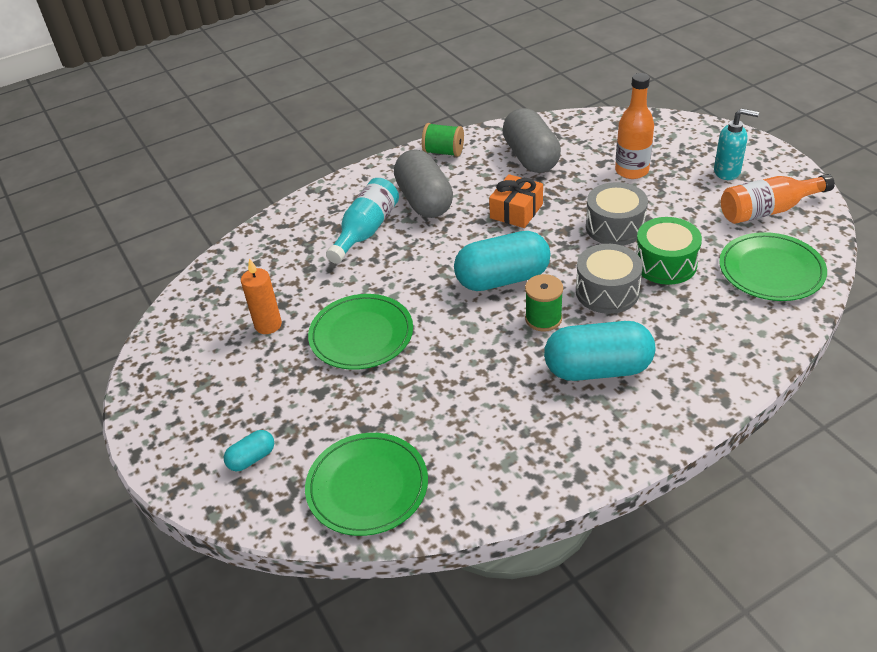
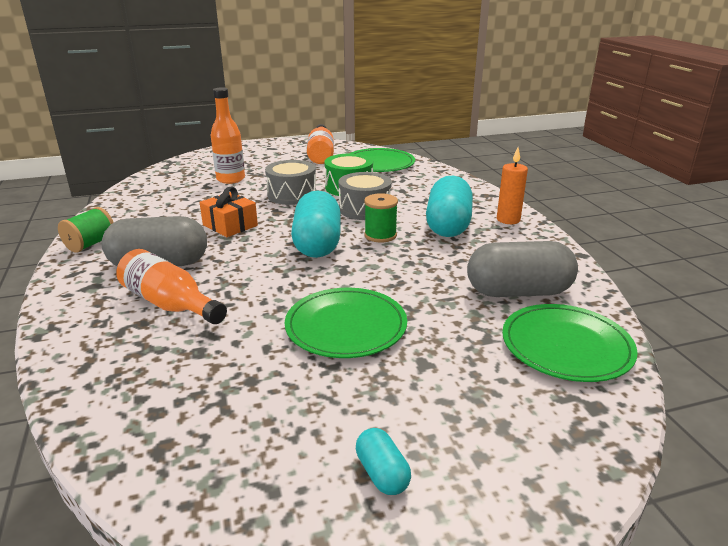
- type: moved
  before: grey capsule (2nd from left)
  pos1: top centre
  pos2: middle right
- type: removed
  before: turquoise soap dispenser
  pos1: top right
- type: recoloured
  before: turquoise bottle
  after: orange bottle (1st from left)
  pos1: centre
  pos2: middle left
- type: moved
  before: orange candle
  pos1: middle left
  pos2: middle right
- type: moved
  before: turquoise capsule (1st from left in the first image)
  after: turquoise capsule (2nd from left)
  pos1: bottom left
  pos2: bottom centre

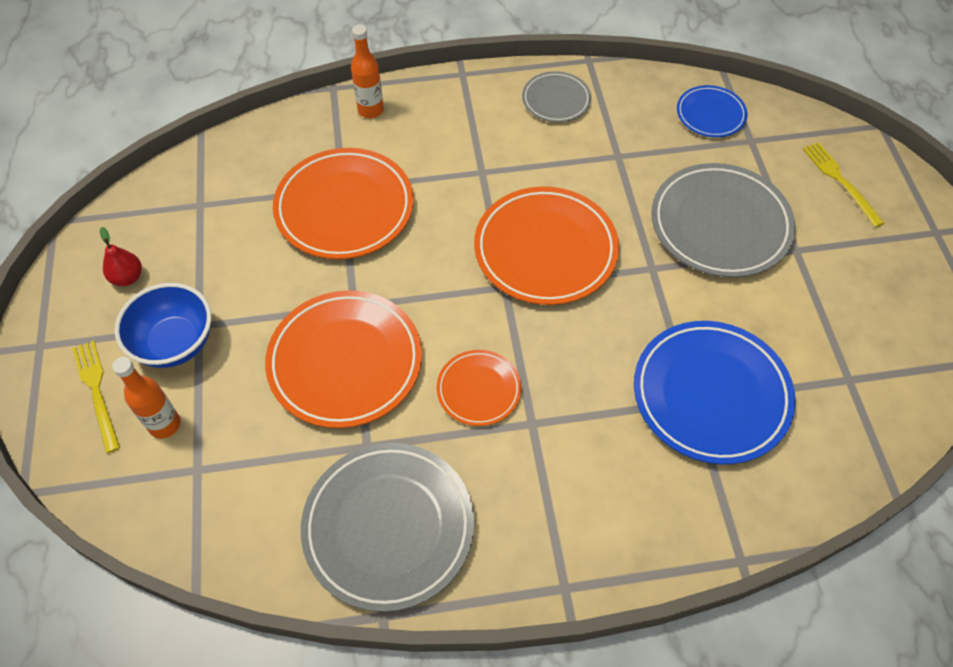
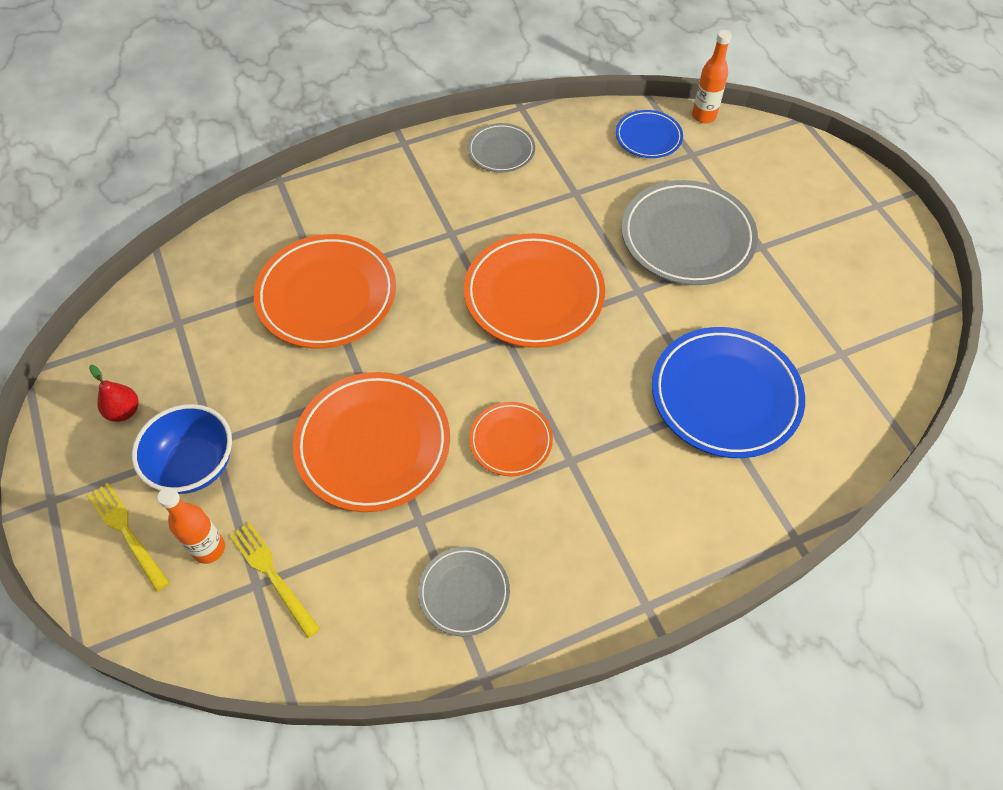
- type: moved
  before: orange bottle (2nd from left)
  pos1: top centre
  pos2: top right
- type: moved
  before: yellow fork (2nd from left)
  pos1: top right
  pos2: bottom left
- type: resized
  before: grey plate (1st from left)
  pos1: bottom centre
  pos2: bottom centre
  scale: 0.54

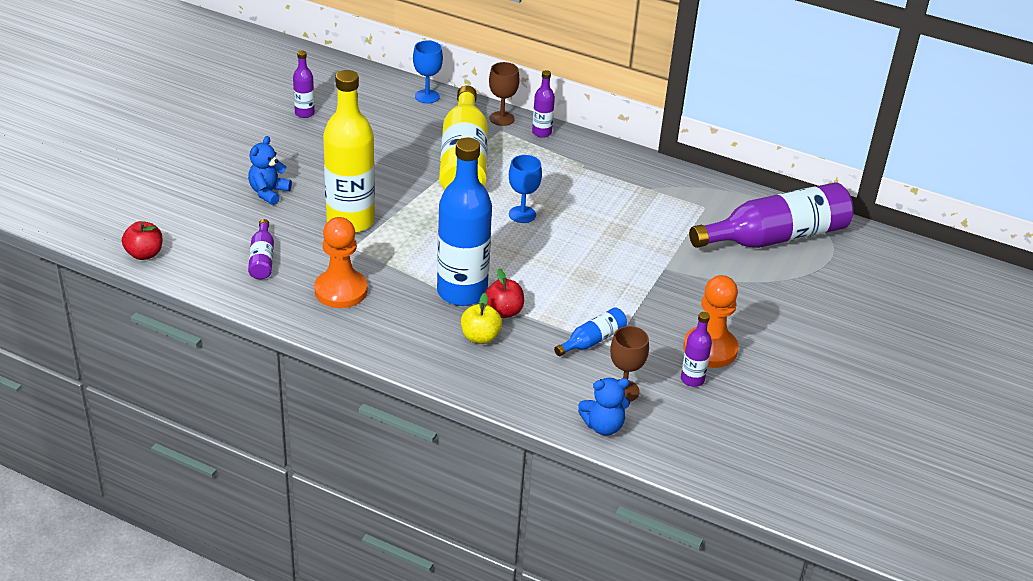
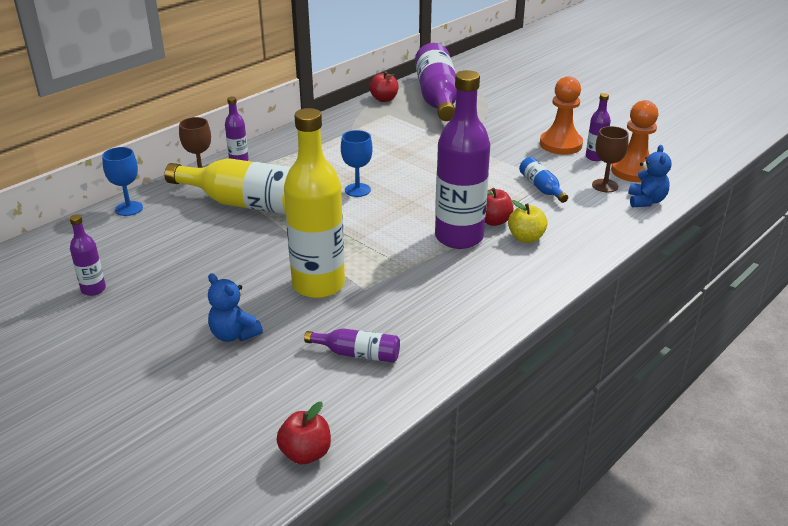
- type: recoloured
  before: blue bottle (1st from left)
  after: purple bottle (5th from left)
  pos1: centre
  pos2: top centre
- type: moved
  before: orange pawn (1st from left in the first image)
  after: orange pawn (2nd from left)
  pos1: middle left
  pos2: top right
- type: added
  after: red apple (2nd from left)
  pos2: top centre

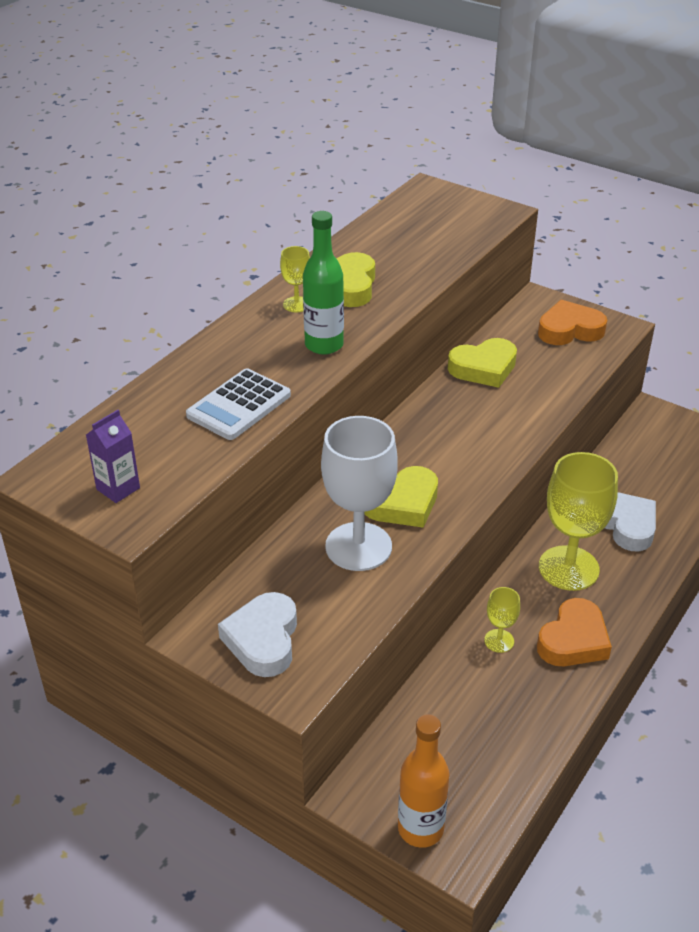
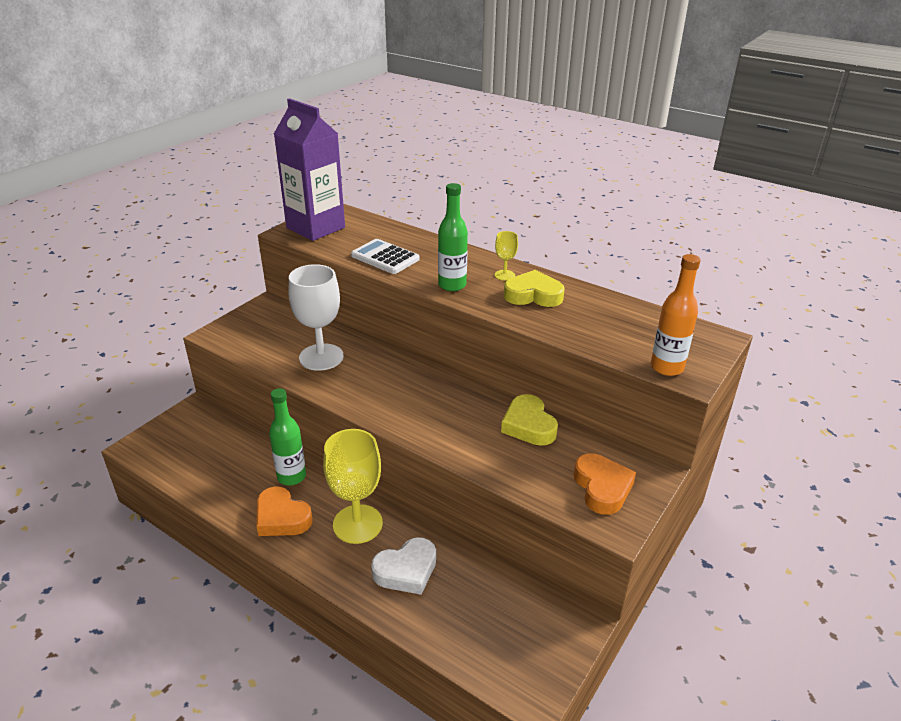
- type: resized
  before: purple carton
  pos1: middle left
  pos2: top centre
  scale: 2.46
- type: removed
  before: yellow heart (2nd from left)
  pos1: centre
- type: replaced
  before: yellow goblet (2nd from left)
  after: green bottle (1st from left)
  pos1: middle right
  pos2: middle left
- type: removed
  before: white heart (1st from left)
  pos1: bottom centre
- type: moved
  before: orange bottle
  pos1: bottom centre
  pos2: middle right

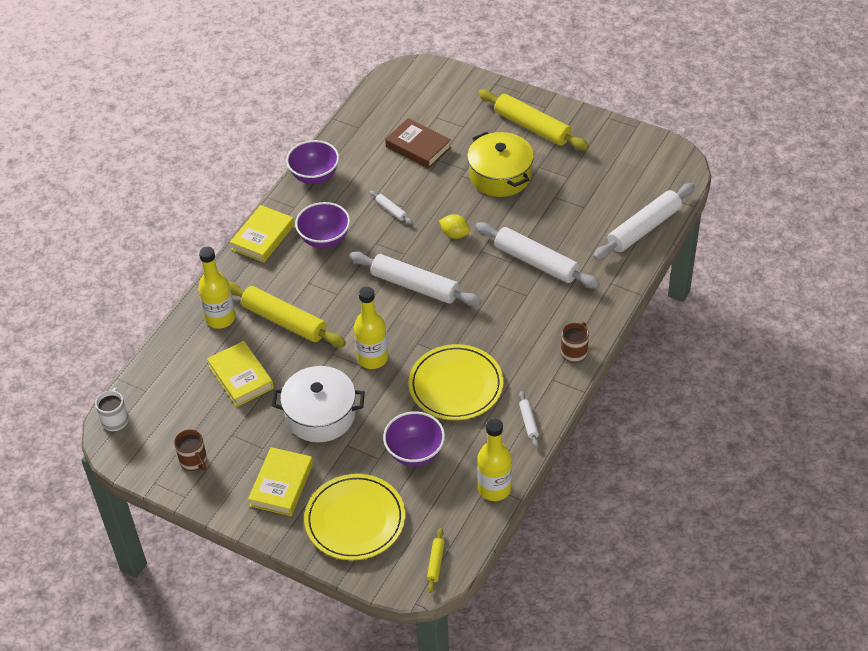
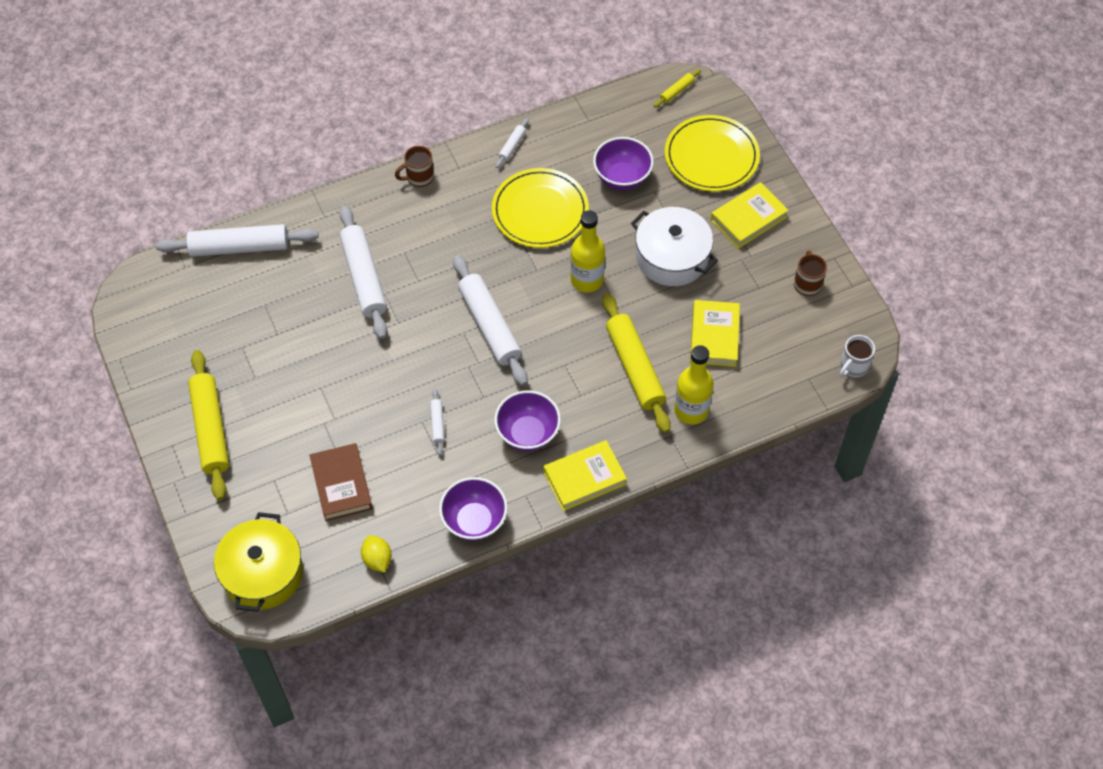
- type: moved
  before: yellow pot
  pos1: top centre
  pos2: bottom left
- type: moved
  before: yellow lemon
  pos1: centre
  pos2: bottom centre
- type: removed
  before: yellow bottle (3rd from left)
  pos1: bottom centre

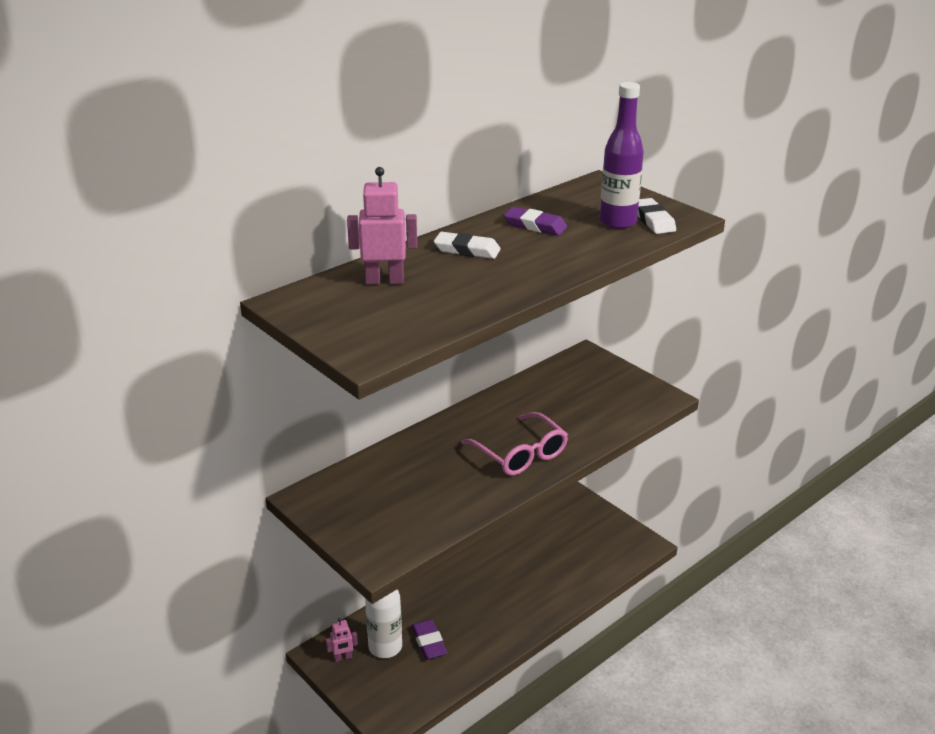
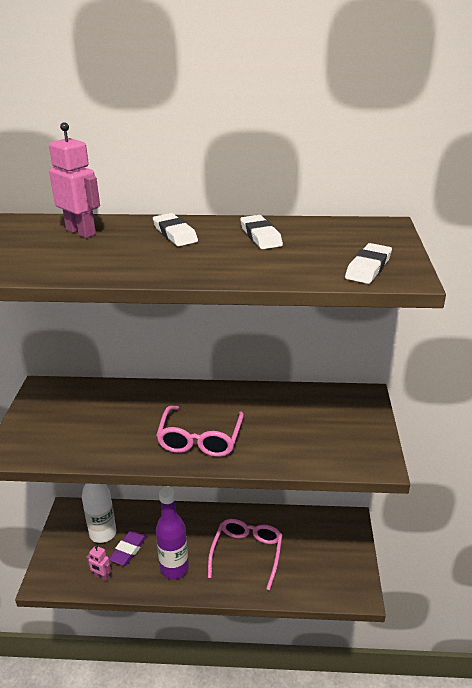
- type: moved
  before: purple bottle
  pos1: top centre
  pos2: bottom centre
- type: recoloured
  before: purple eraser (2nd from left)
  after: white eraser (2nd from left)
  pos1: top centre
  pos2: centre
- type: moved
  before: pink robot (1st from left in the first image)
  after: pink robot (2nd from left)
  pos1: bottom centre
  pos2: bottom left
- type: added
  after: pink glasses (2nd from left)
  pos2: bottom centre

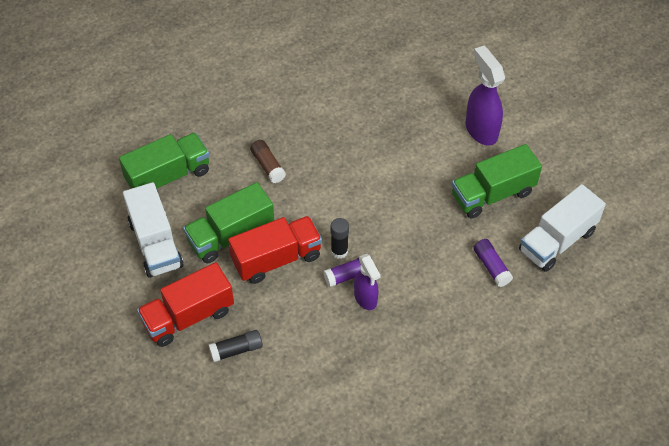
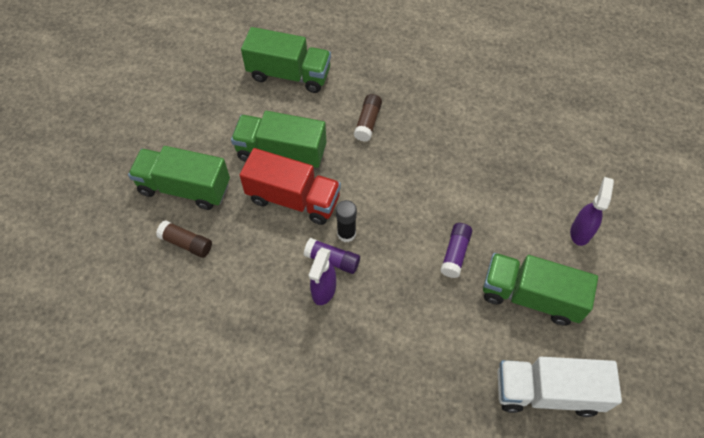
- type: resized
  before: purple spray bottle (2nd from left)
  pos1: top right
  pos2: middle right
  scale: 0.65
- type: removed
  before: white truck (1st from left)
  pos1: middle left
- type: moved
  before: purple glue stick (2nd from left)
  pos1: middle right
  pos2: centre
- type: recoloured
  before: red truck (1st from left)
  after: green truck (1st from left)
  pos1: bottom left
  pos2: middle left
- type: recoloured
  before: black glue stick (1st from left)
  after: brown glue stick (1st from left)
  pos1: bottom centre
  pos2: middle left

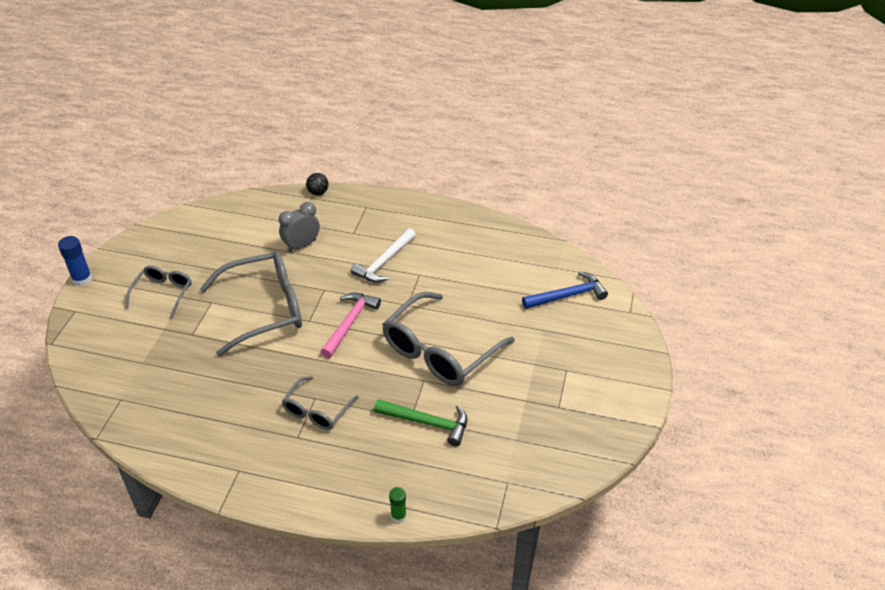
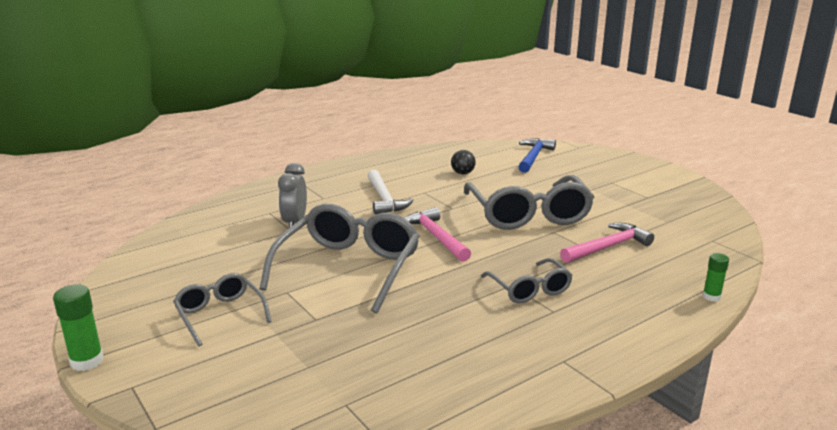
- type: moved
  before: black ball
  pos1: top centre
  pos2: centre
- type: recoloured
  before: blue glue stick
  after: green glue stick (1st from left)
  pos1: middle left
  pos2: bottom left
- type: recoloured
  before: green hammer
  after: pink hammer (2nd from left)
  pos1: bottom centre
  pos2: middle right

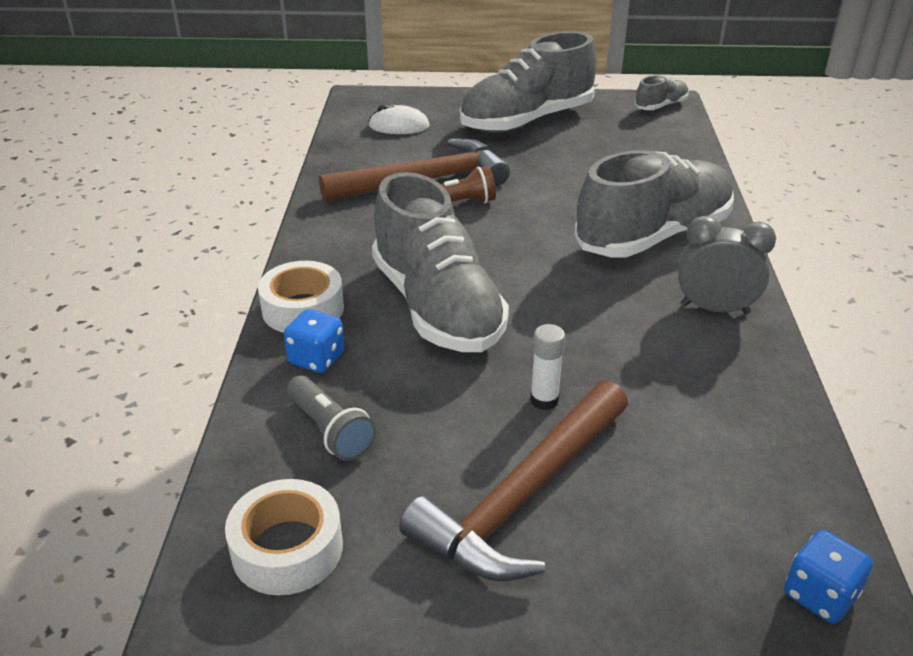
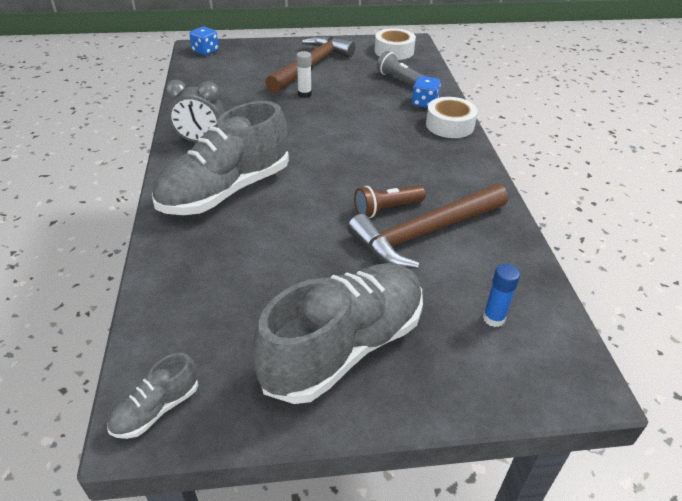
- type: replaced
  before: white mouse
  after: blue glue stick
  pos1: top centre
  pos2: middle right
- type: removed
  before: grey shoe (1st from left)
  pos1: centre

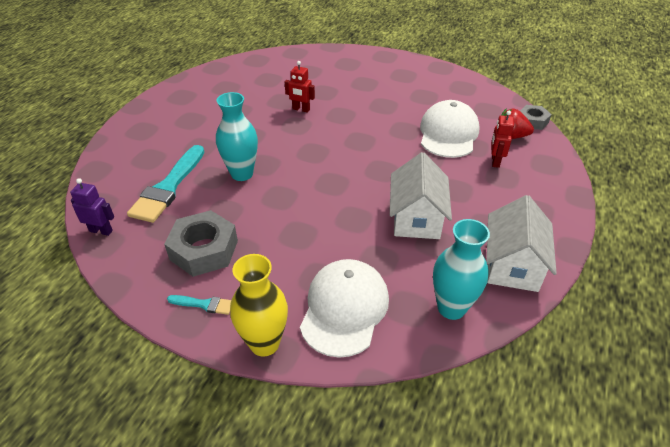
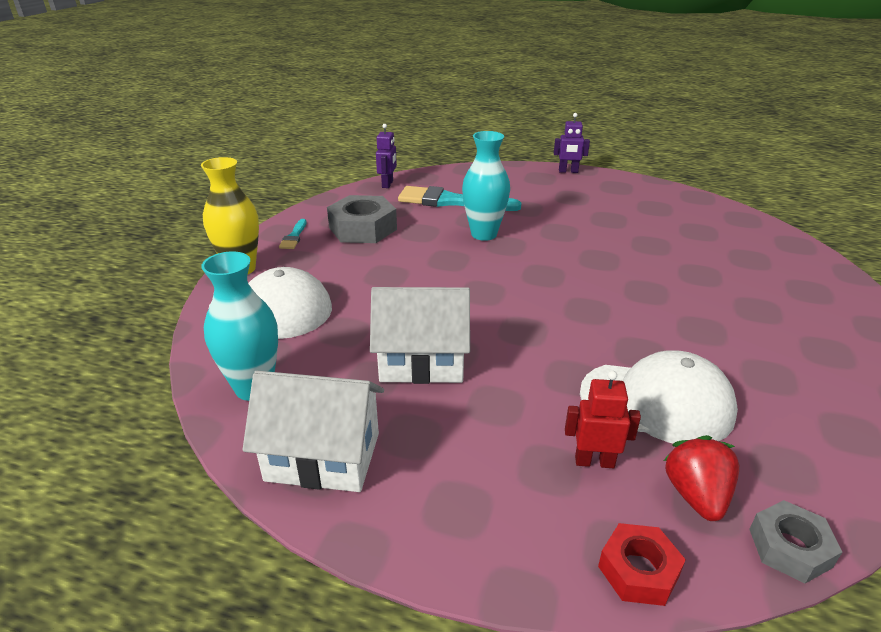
- type: removed
  before: red robot (1st from left)
  pos1: top centre
- type: added
  after: purple robot (2nd from left)
  pos2: top centre
- type: added
  after: red nut
  pos2: bottom right

